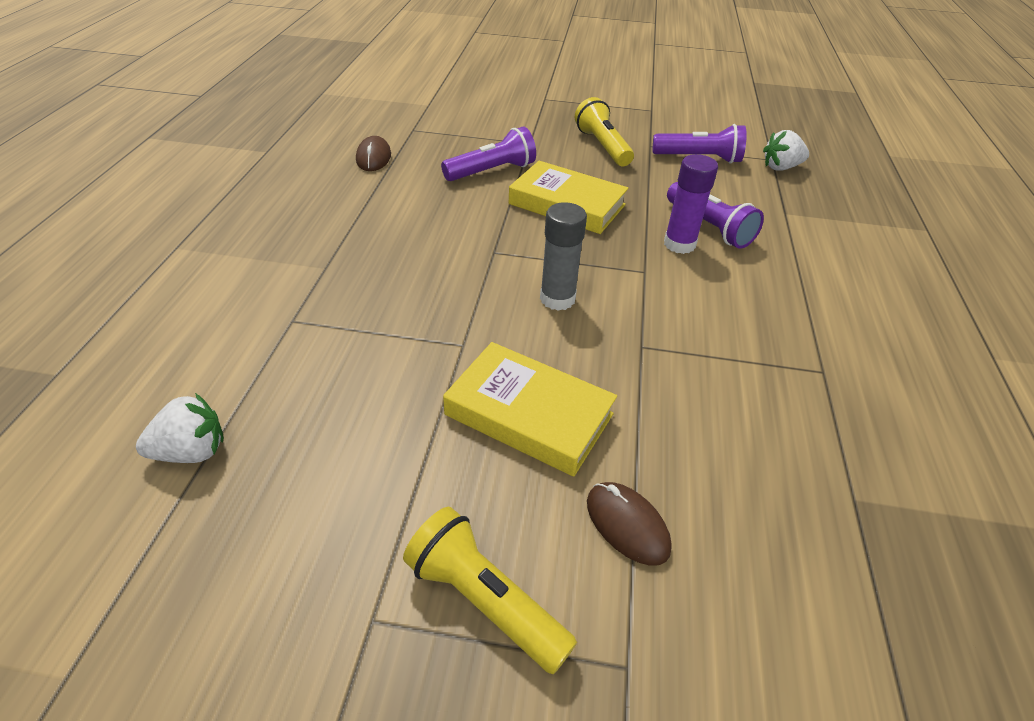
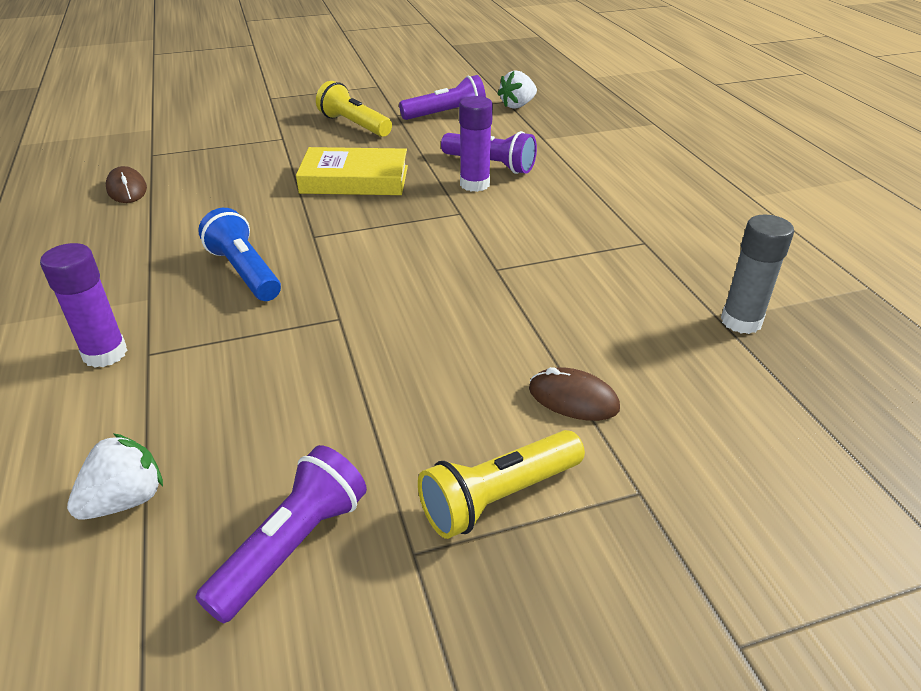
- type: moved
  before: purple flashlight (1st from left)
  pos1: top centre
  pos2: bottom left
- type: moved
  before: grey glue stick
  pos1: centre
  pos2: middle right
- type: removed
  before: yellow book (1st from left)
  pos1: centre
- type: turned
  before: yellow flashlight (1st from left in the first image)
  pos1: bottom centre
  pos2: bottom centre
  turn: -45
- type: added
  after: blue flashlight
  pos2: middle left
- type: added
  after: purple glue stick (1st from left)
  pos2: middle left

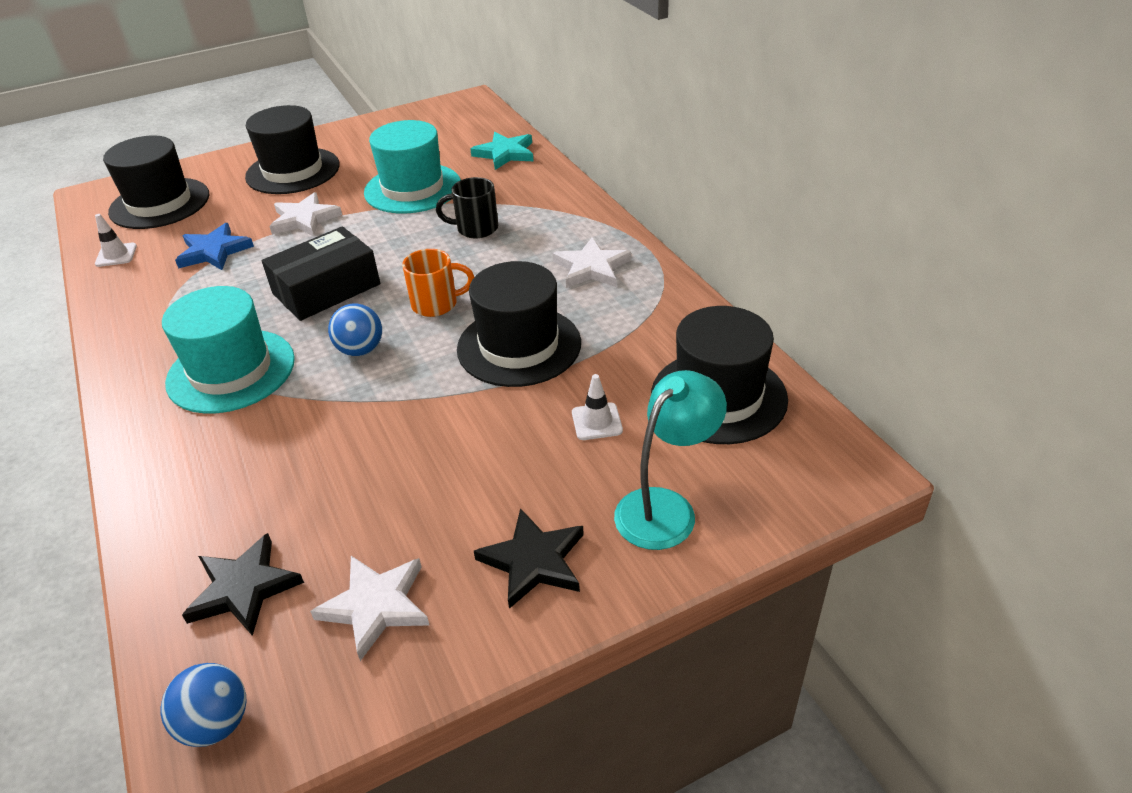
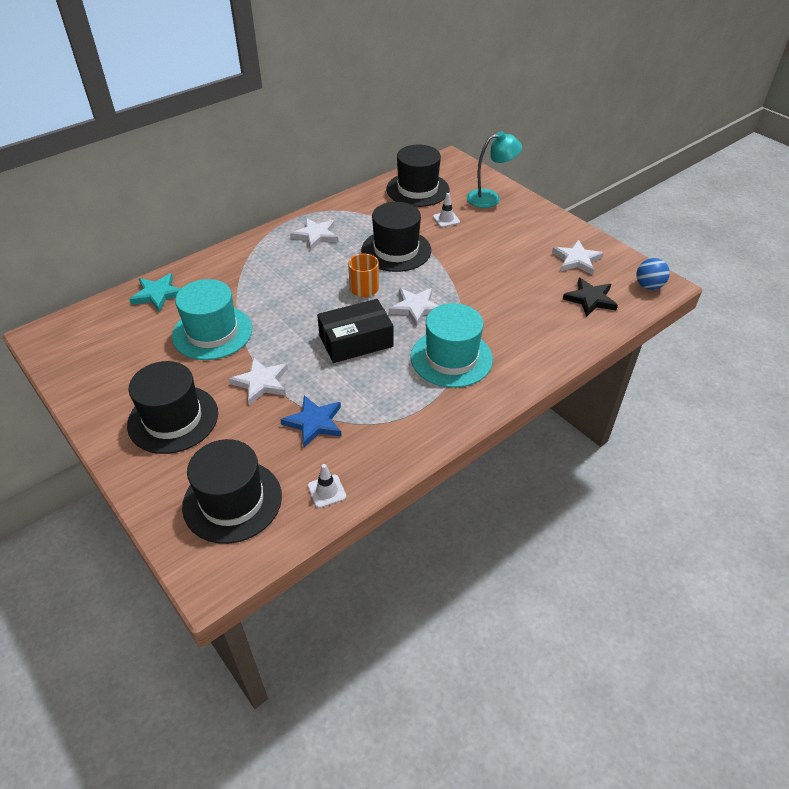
- type: removed
  before: black mug
  pos1: top centre
- type: turned
  before: black box
  pos1: middle left
  pos2: centre
  turn: -60
- type: replaced
  before: blue ball (2nd from left)
  after: white star (3rd from left)
  pos1: middle left
  pos2: centre
- type: turned
  before: turquoise lamp
  pos1: centre
  pos2: top centre
  turn: 135
- type: removed
  before: black star (2nd from left)
  pos1: bottom centre

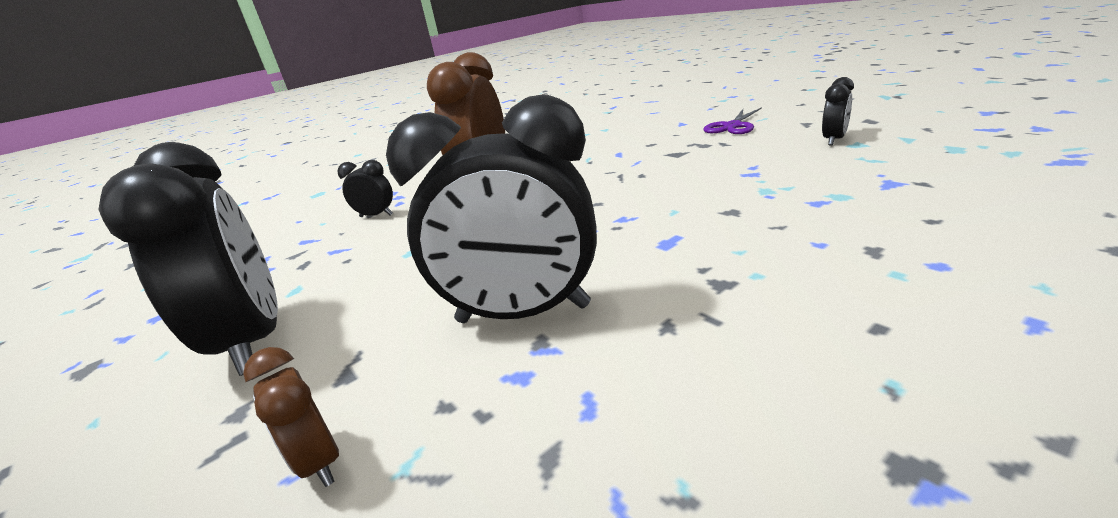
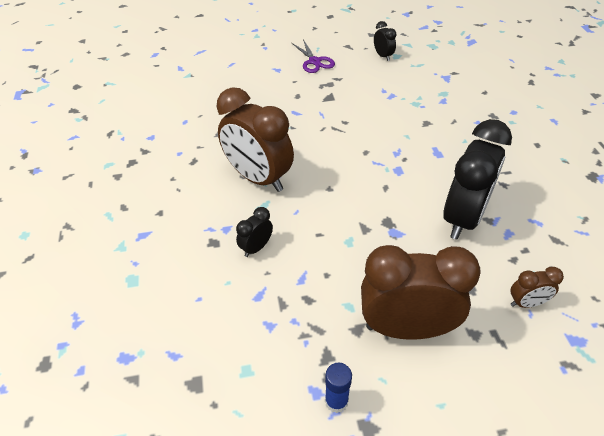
- type: recoloured
  before: black clock (1st from left)
  after: brown clock (2nd from left)
  pos1: middle left
  pos2: bottom right
- type: added
  after: blue glue stick
  pos2: bottom centre

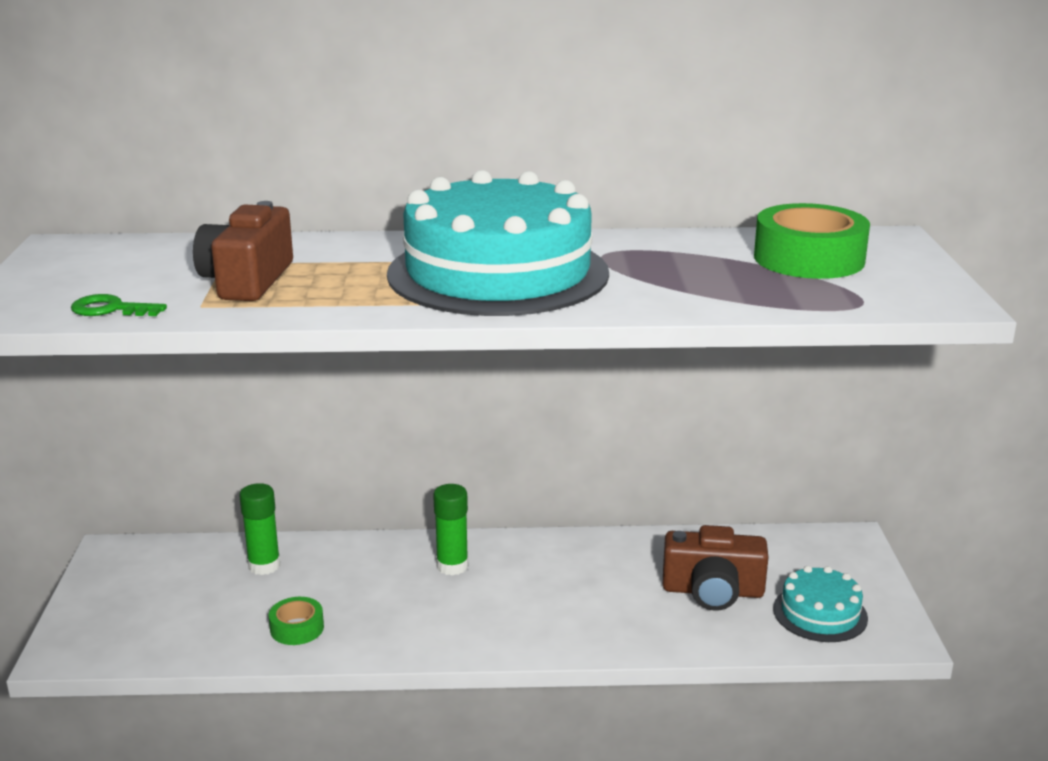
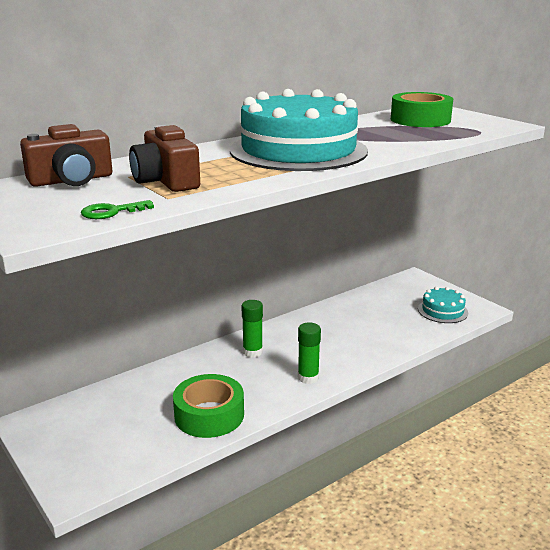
- type: moved
  before: green glue stick (1st from left in the first image)
  after: green glue stick (2nd from left)
  pos1: bottom left
  pos2: centre
- type: moved
  before: brown camera (2nd from left in the first image)
  after: brown camera (1st from left)
  pos1: bottom right
  pos2: top left
- type: resized
  before: green tape (1st from left)
  pos1: bottom left
  pos2: bottom centre
  scale: 1.95

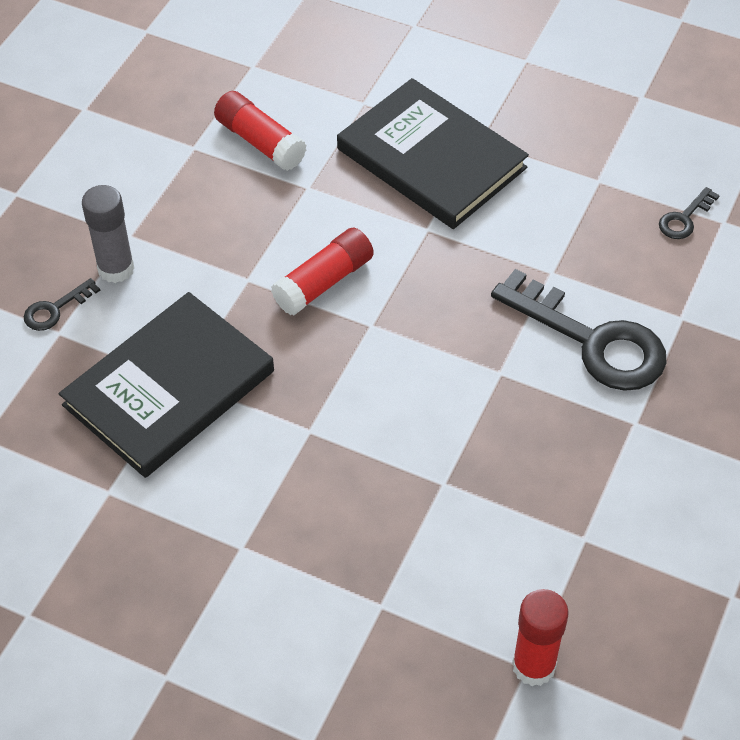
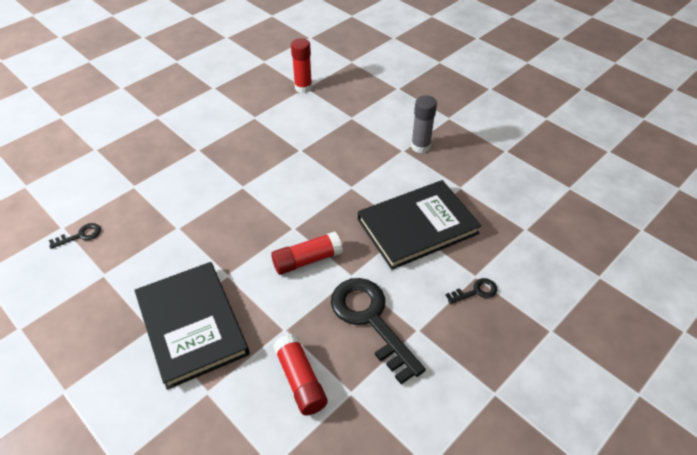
- type: moved
  before: grey glue stick
  pos1: top left
  pos2: top centre
- type: moved
  before: black key (2nd from left)
  pos1: middle right
  pos2: bottom centre

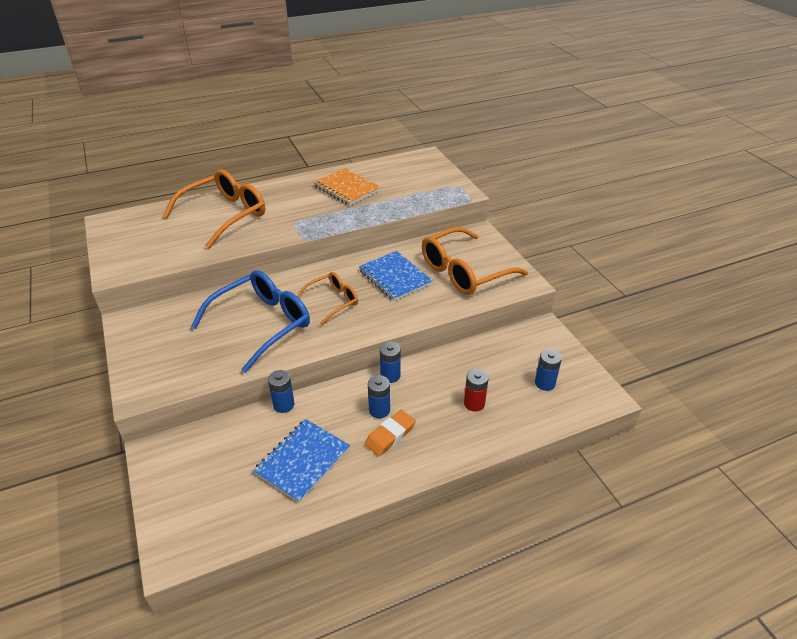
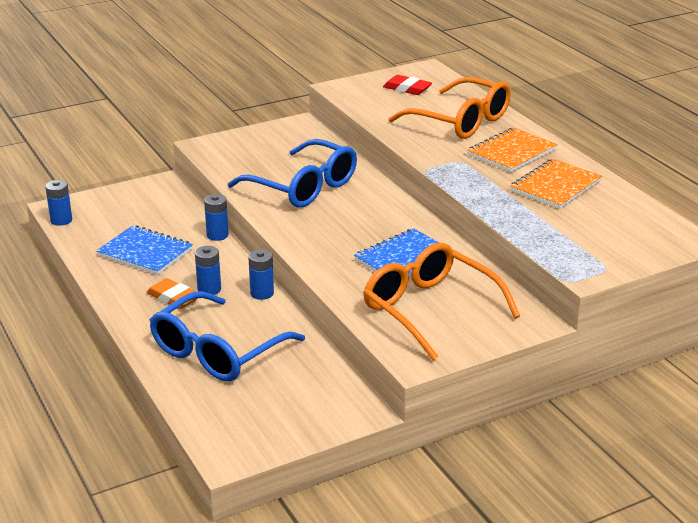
- type: removed
  before: orange glasses (2nd from left)
  pos1: centre
- type: moved
  before: blue battery (4th from left in the first image)
  after: blue battery (1st from left)
  pos1: middle right
  pos2: middle left
- type: replaced
  before: red battery
  after: blue glasses (1st from left)
  pos1: centre
  pos2: middle left
- type: added
  after: red eraser
  pos2: top centre
- type: added
  after: orange notebook (1st from left)
  pos2: top right

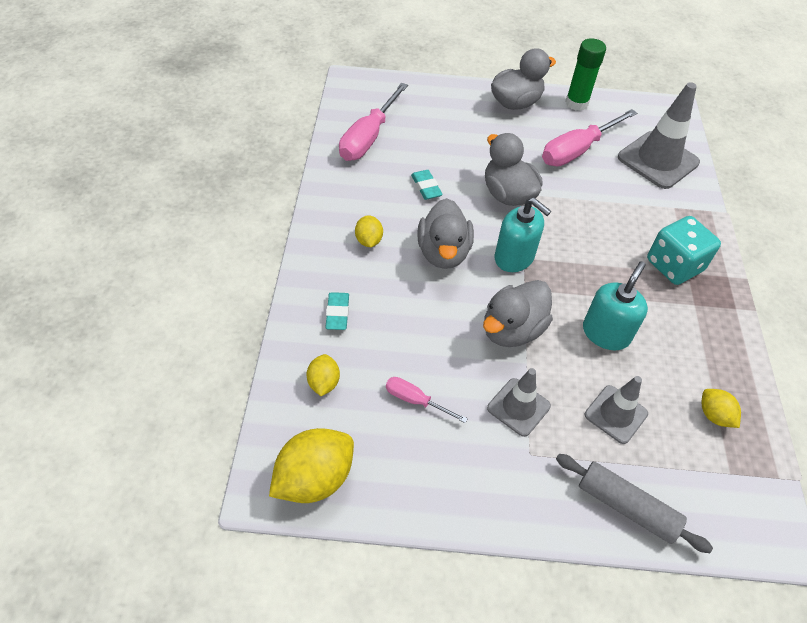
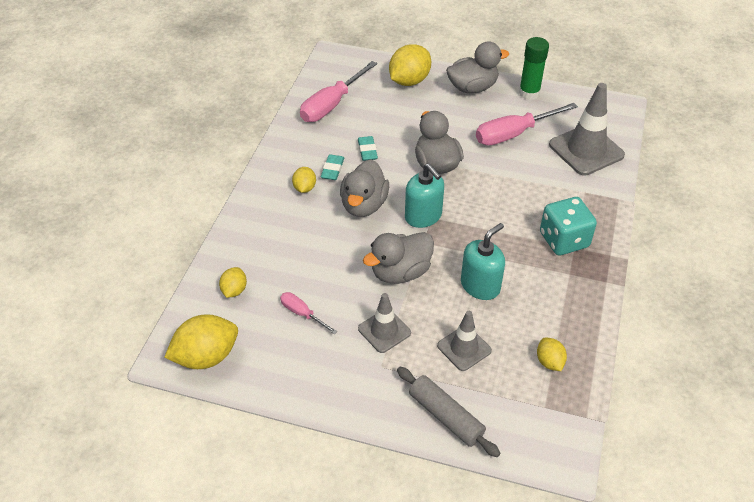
- type: moved
  before: turquoise eraser (1st from left)
  pos1: centre
  pos2: top centre
- type: added
  after: yellow lemon (4th from left)
  pos2: top centre

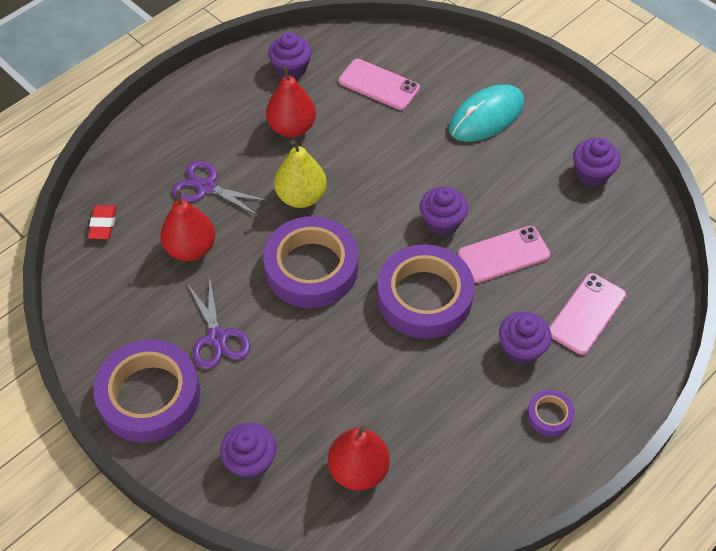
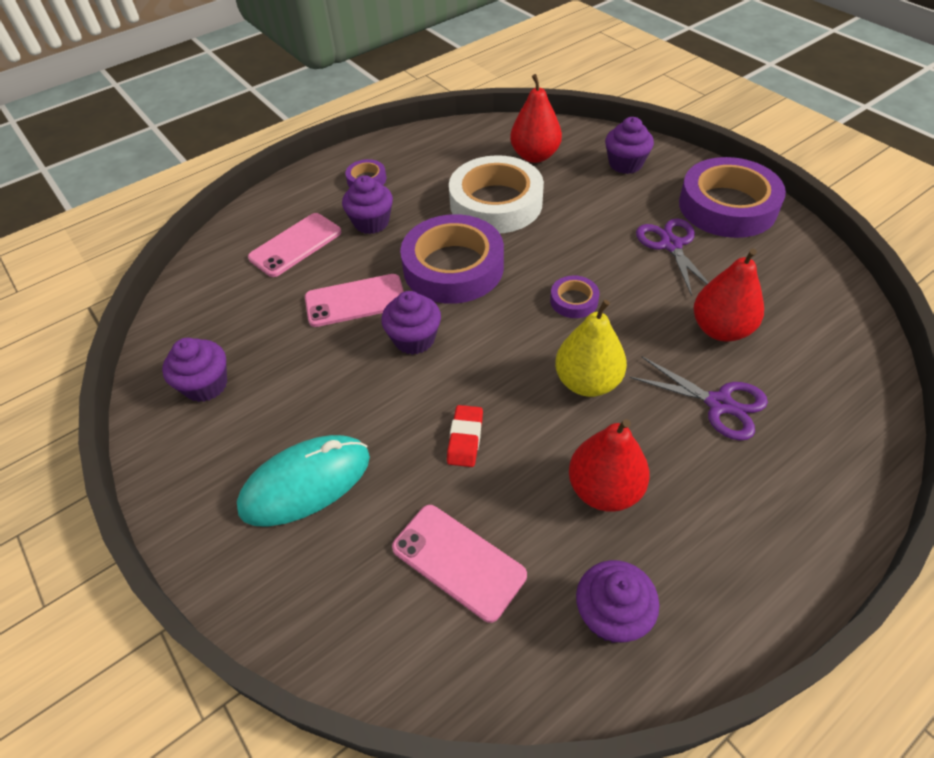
- type: moved
  before: red eraser
  pos1: middle left
  pos2: centre
- type: resized
  before: purple tape (2nd from left in the first image)
  pos1: centre
  pos2: centre
  scale: 0.45
- type: added
  after: white tape
  pos2: top centre

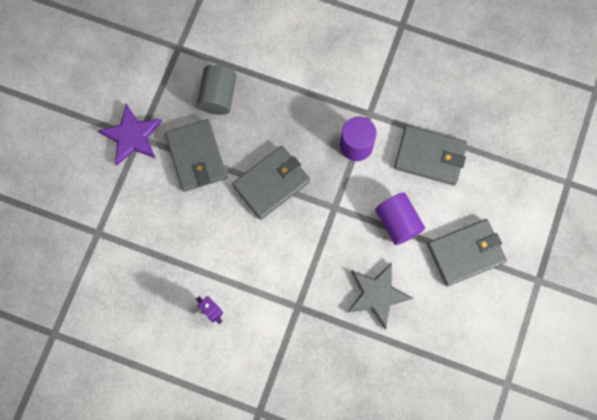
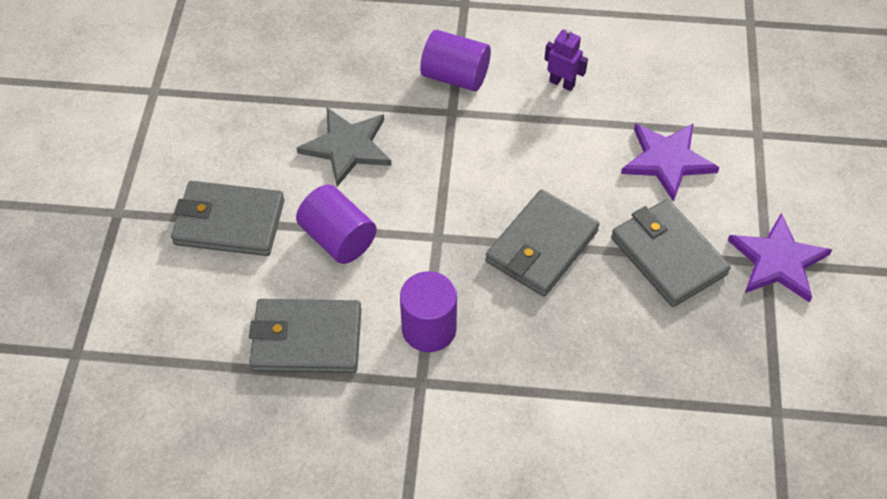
- type: removed
  before: grey cylinder
  pos1: top centre
- type: turned
  before: grey wallet (4th from left in the first image)
  pos1: middle right
  pos2: middle left
  turn: 45
- type: added
  after: purple cylinder (3rd from left)
  pos2: top centre
- type: added
  after: purple star (1st from left)
  pos2: top right

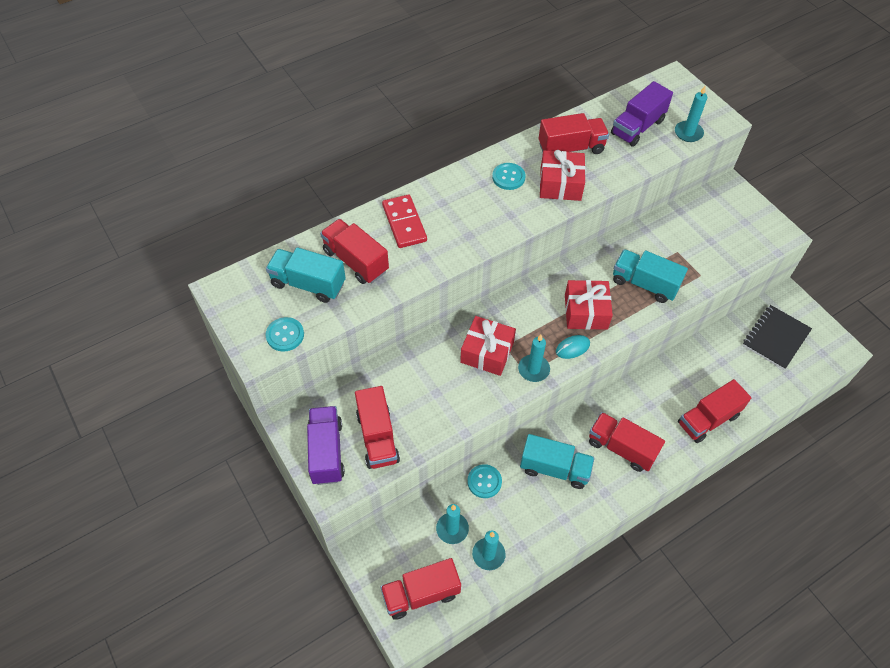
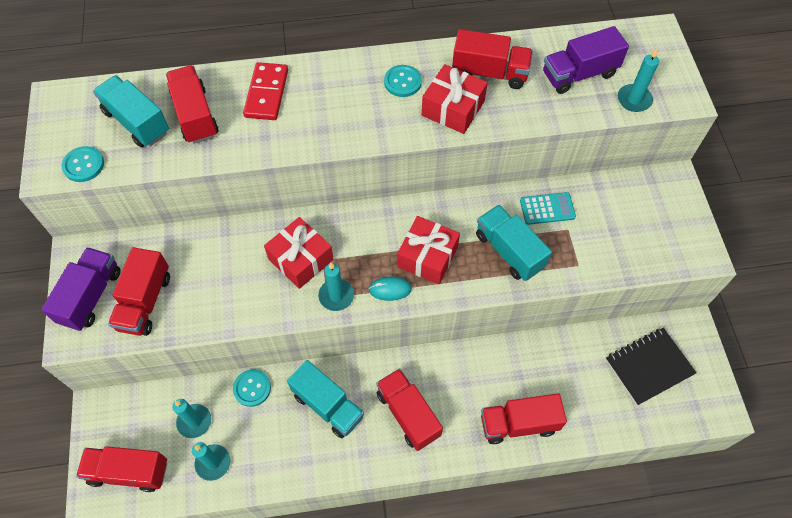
- type: added
  after: turquoise calculator
  pos2: middle right

